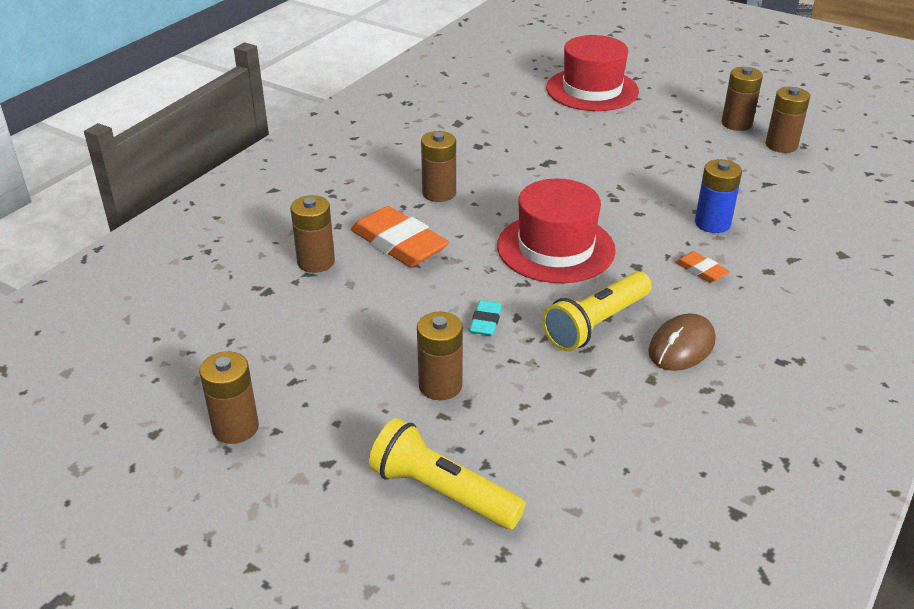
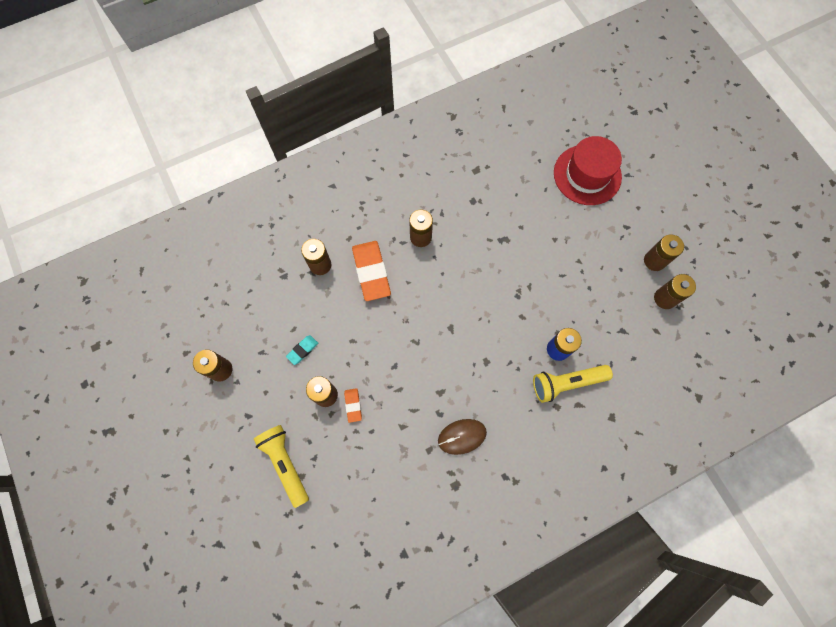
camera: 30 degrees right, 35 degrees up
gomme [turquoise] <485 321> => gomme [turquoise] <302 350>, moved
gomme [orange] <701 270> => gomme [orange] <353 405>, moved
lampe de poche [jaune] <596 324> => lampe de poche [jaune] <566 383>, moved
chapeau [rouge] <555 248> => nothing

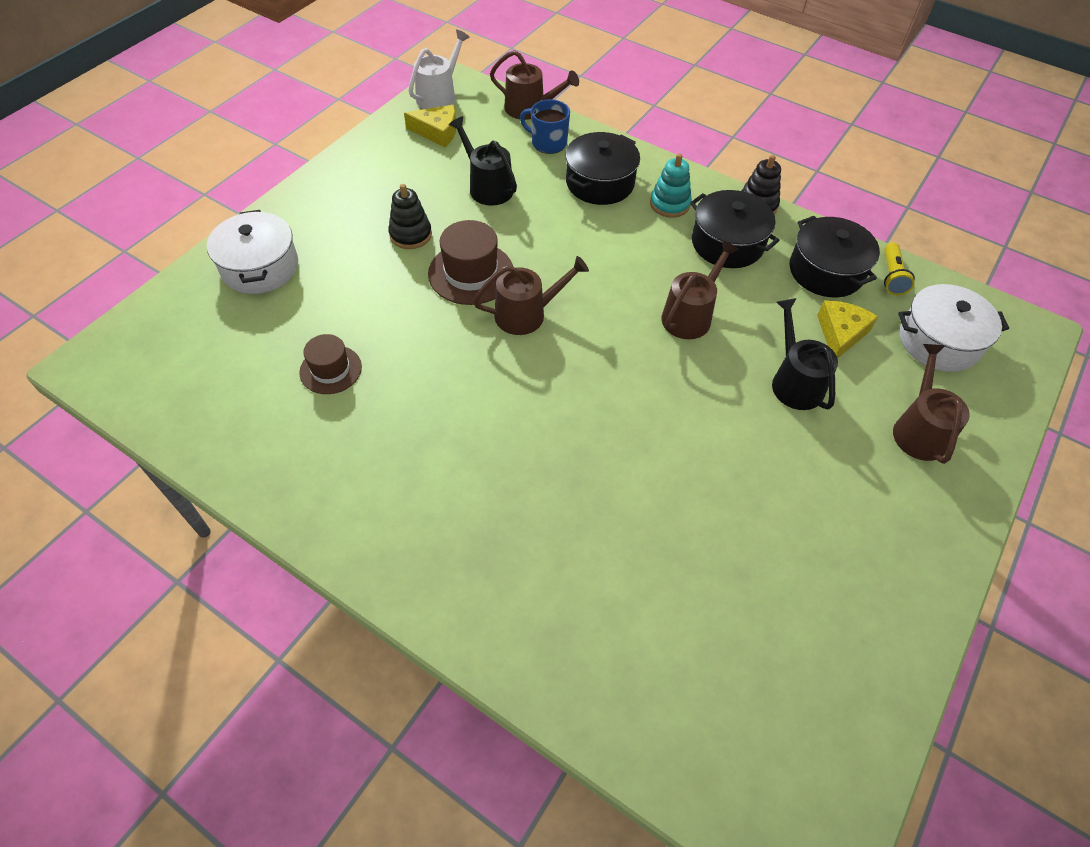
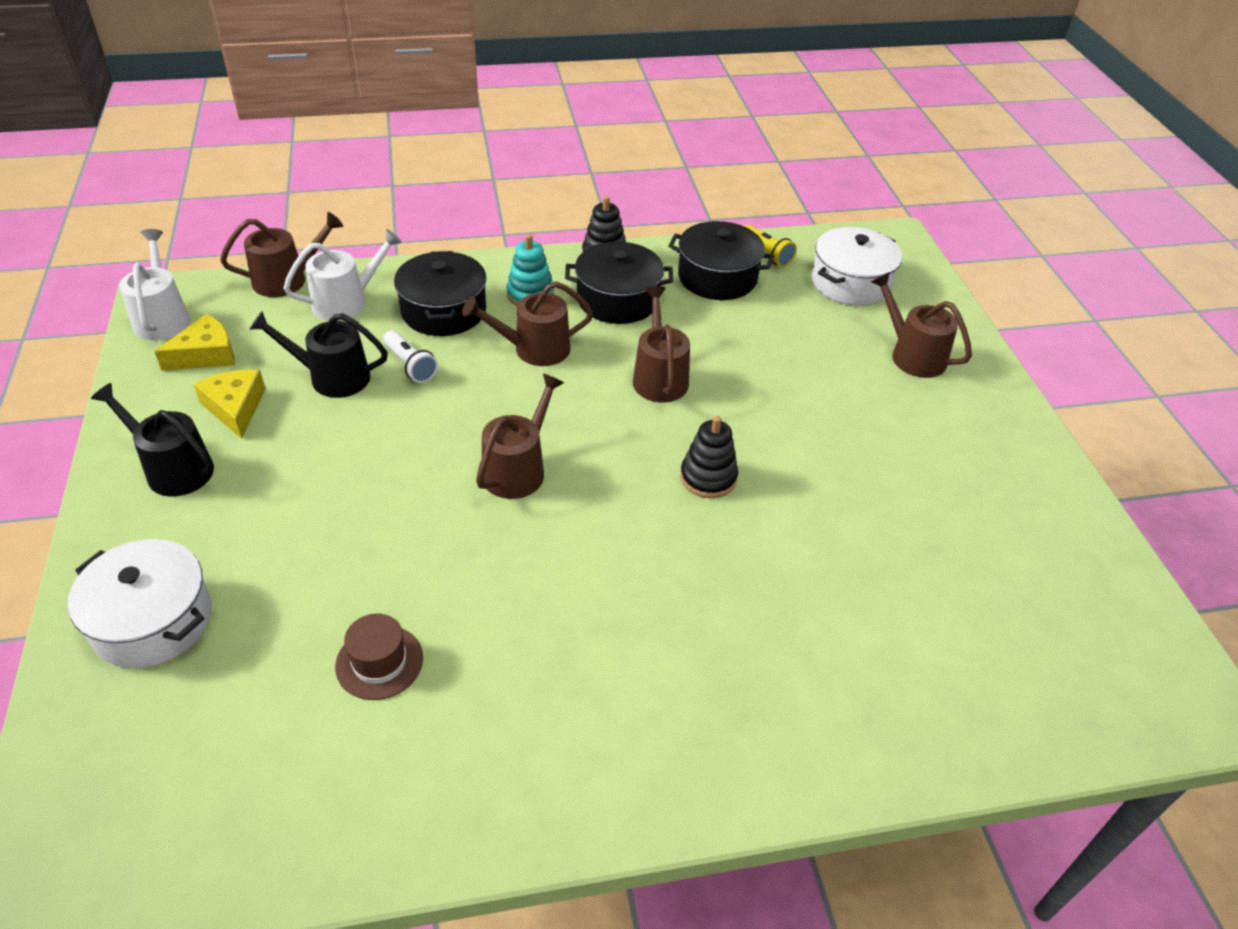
camera: 45 degrees left, 10 degrees down
arrosoir [noir] <794 382> => arrosoir [noir] <173 469>, moved
fromage [jaune] <840 333> => fromage [jaune] <235 407>, moved
tasse [bleu] <548 143> => arrosoir [blanc] <346 302>
nothing => lampe de poche [blanc] <410 365>
nothing => arrosoir [marron] <534 349>
jouet à empiler [noir] <410 235> => jouet à empiler [noir] <708 477>, moved
chapeau [marron] <471 273> => nothing

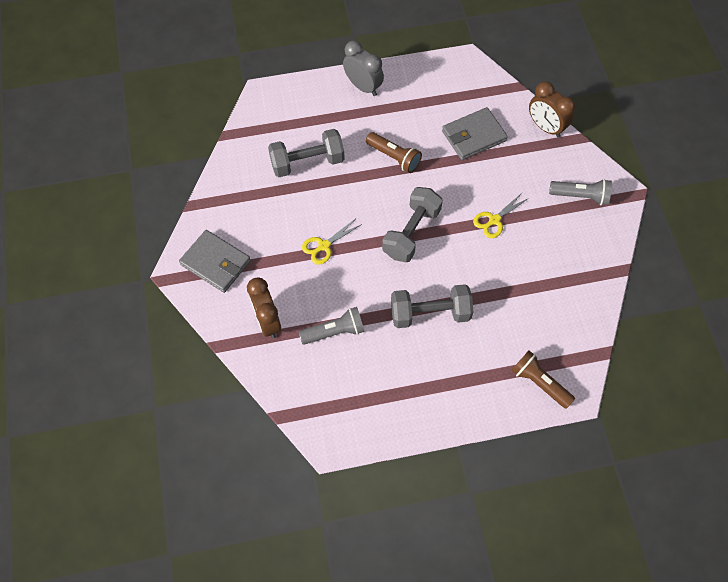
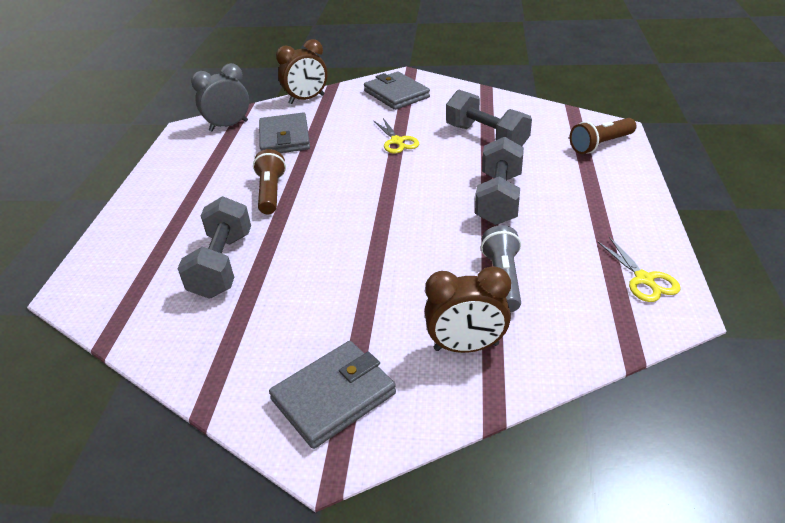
camera: 70 degrees left, 25 degrees down
réveil [gris] <363 86> => réveil [gris] <228 126>, moved
lampe de poche [marron] <394 157> => lampe de poche [marron] <271 192>, 60 degrees counterclockwise
lampe de poche [gris] <580 196> => portefeuille [gris] <396 94>
haltère [gris] <411 233> => haltère [gris] <486 137>, moved
ciseaux [jaune] <324 246> => ciseaux [jaune] <644 279>, moved

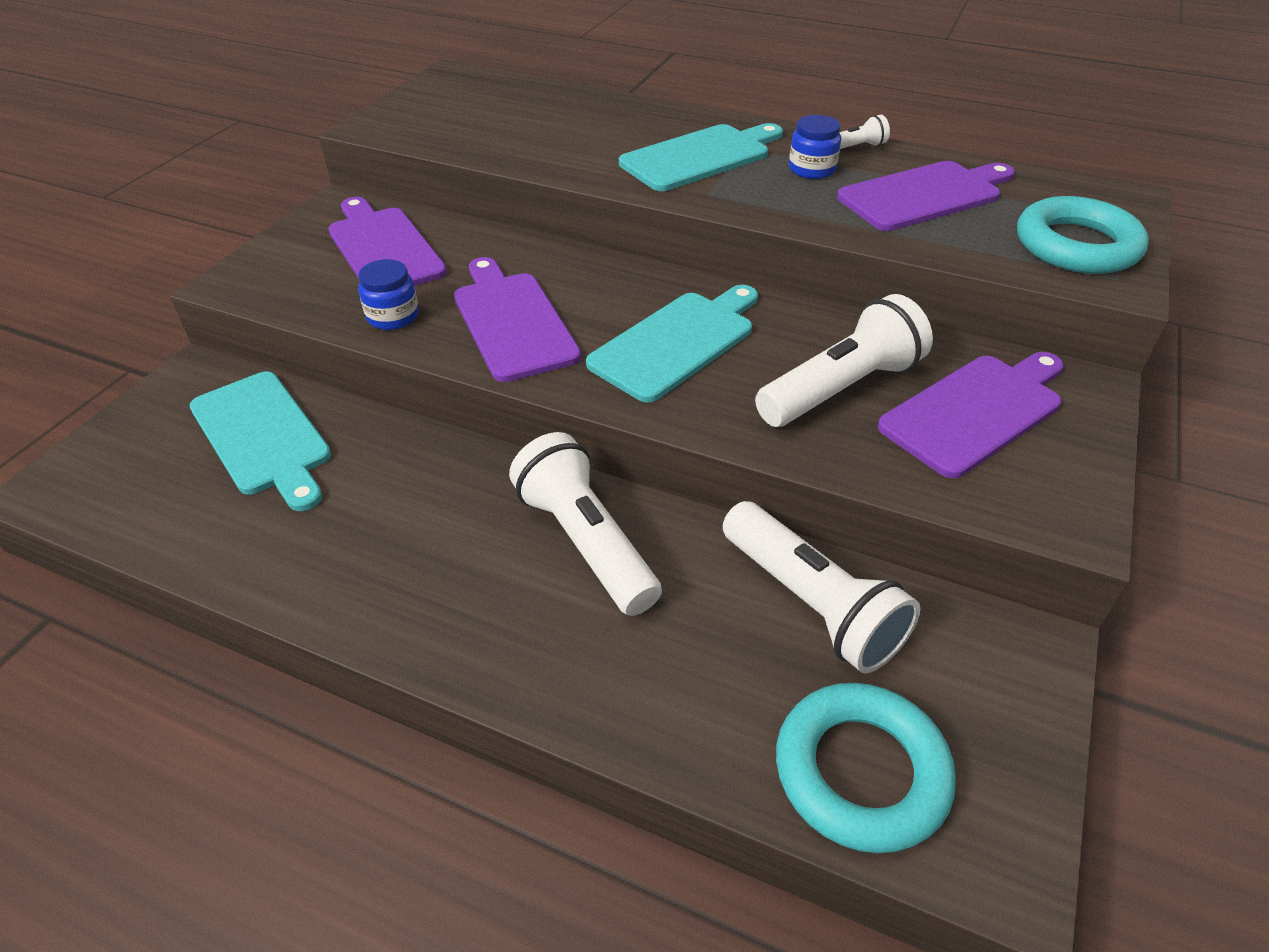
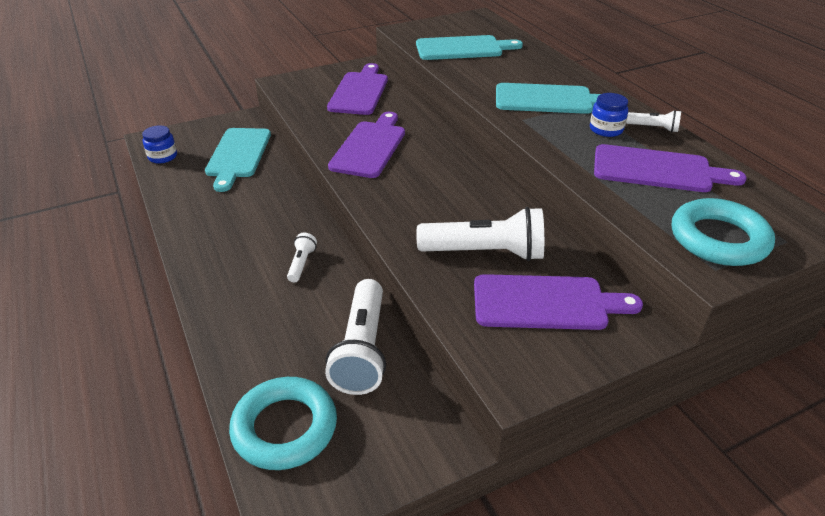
camera: 40 degrees right, 5 degrees down
bocal [bleu] <393 316> => bocal [bleu] <163 156>, moved
lampe de poche [blanc] <585 542> => lampe de poche [blanc] <301 264>, x0.48
planche à découper [turquoise] <677 342> => planche à découper [turquoise] <463 48>, moved

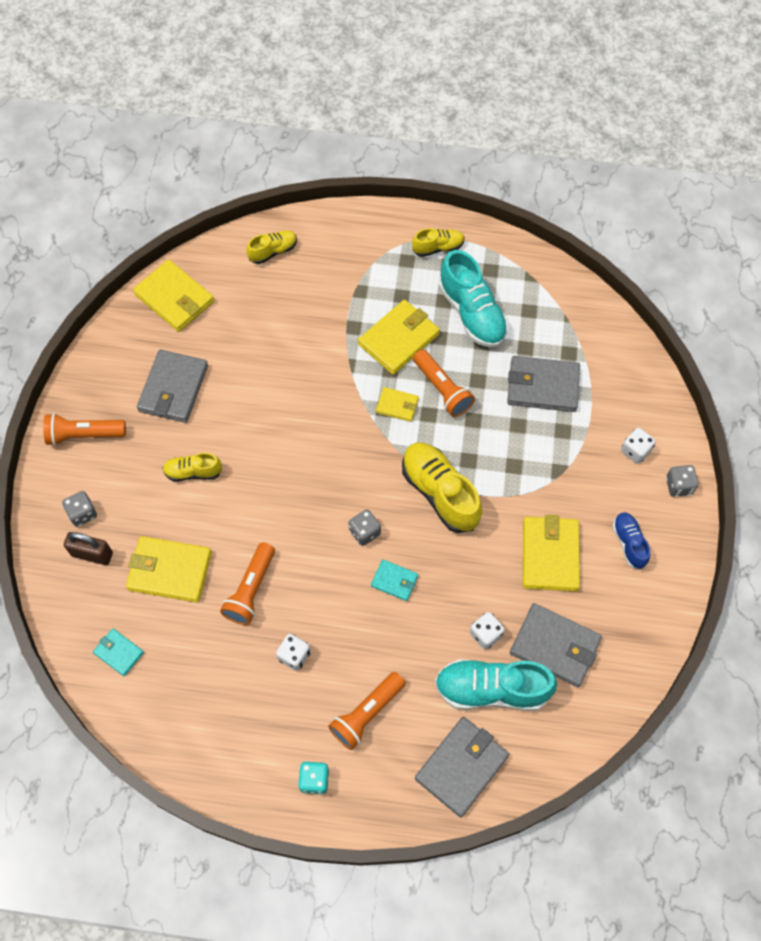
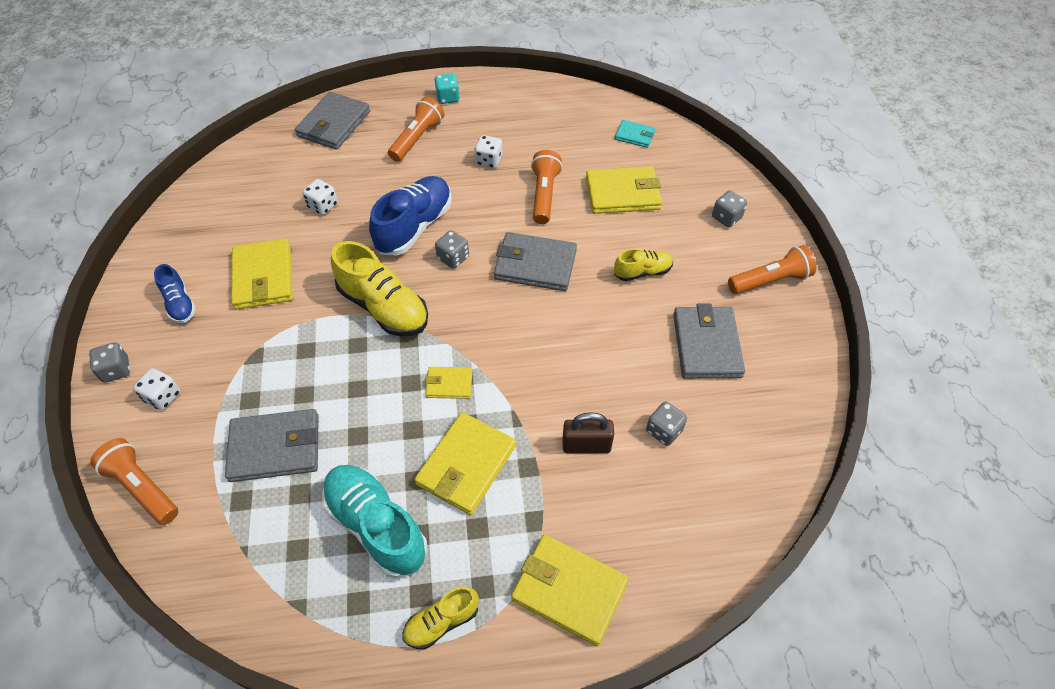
camera: 165 degrees right, 10 degrees down
lampe de poche [orange] <442 389> => lampe de poche [orange] <142 487>, moved
portefeuille [turquoise] <394 581> => chaussure [bleu] <414 227>
portefeuille [gris] <555 646> => portefeuille [gris] <535 265>, moved
portefeuille [jaune] <174 298> => portefeuille [jaune] <569 590>, moved
cadenas [marron] <92 554> => cadenas [marron] <586 445>, moved
nothing => dé [gris] <664 431>
chaussure [jaune] <273 251> => nothing
chaussure [turquoise] <492 689> => nothing

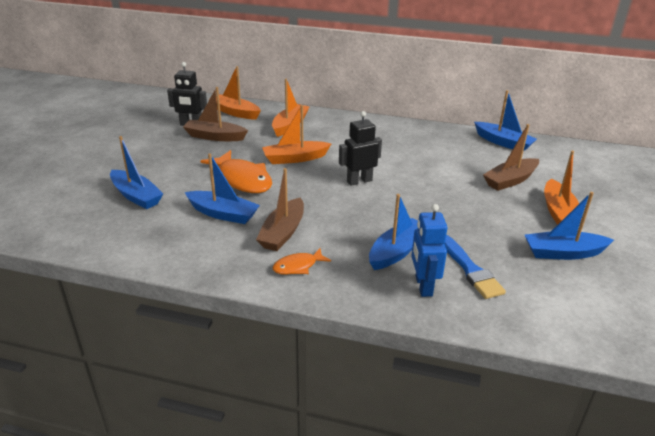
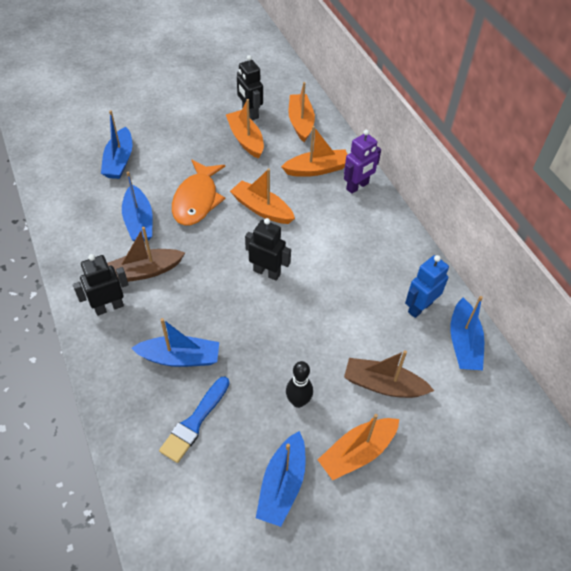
camera: 50 degrees right, 20 degrees up
poisson [orange] <298 266> => robot [noir] <109 307>
bateau [marron] <215 137> => bateau [orange] <246 139>
bateau [bleu] <563 253> => bateau [bleu] <282 485>, 120 degrees counterclockwise
nothing => quille [noir] <298 401>
nothing => robot [violet] <357 186>
robot [bleu] <423 286> => robot [bleu] <419 307>, moved

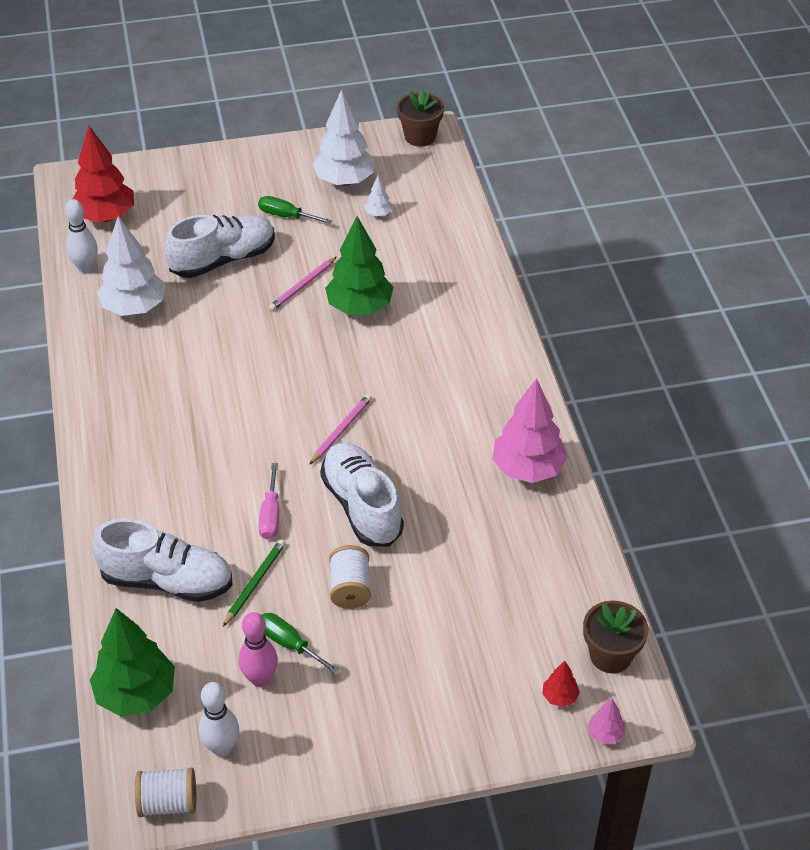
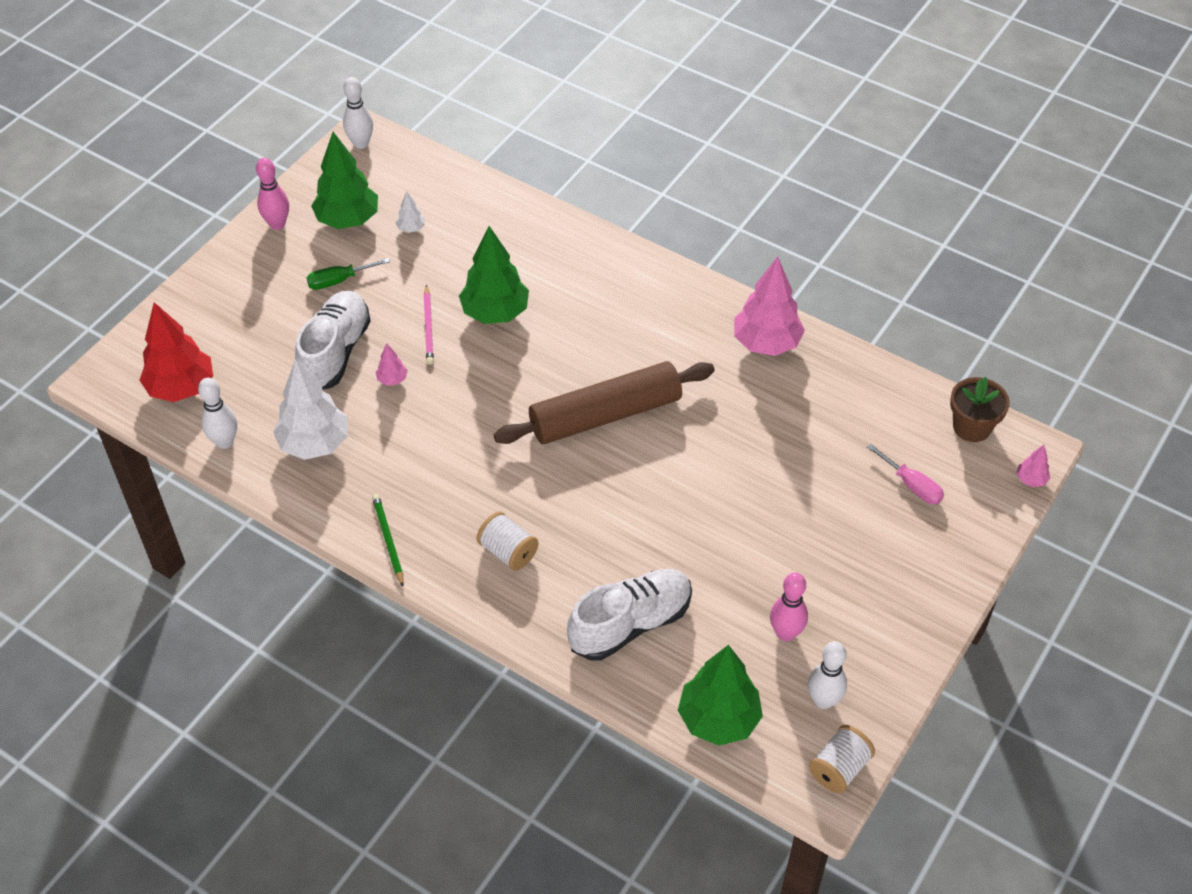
camera: 45 degrees left, 5 degrees up
nothing => quille [rose] <277 224>
arbre [blanc] <344 181> => arbre [vert] <348 220>
pot de fleurs [marron] <420 136> => quille [blanc] <361 144>
crayon [vert] <255 583> => crayon [vert] <388 540>, moved
nothing => arbre [rose] <392 379>
bobine [blanc] <350 588> => bobine [blanc] <508 551>, moved
crayon [rose] <341 430> => rouleau à pâtisserie [marron] <605 415>
tournevis [rose] <270 515> => tournevis [rose] <912 485>, moved
tournevis [vert] <289 644> => nothing
chaussure [blanc] <362 506> => nothing
arbre [rouge] <559 697> => nothing

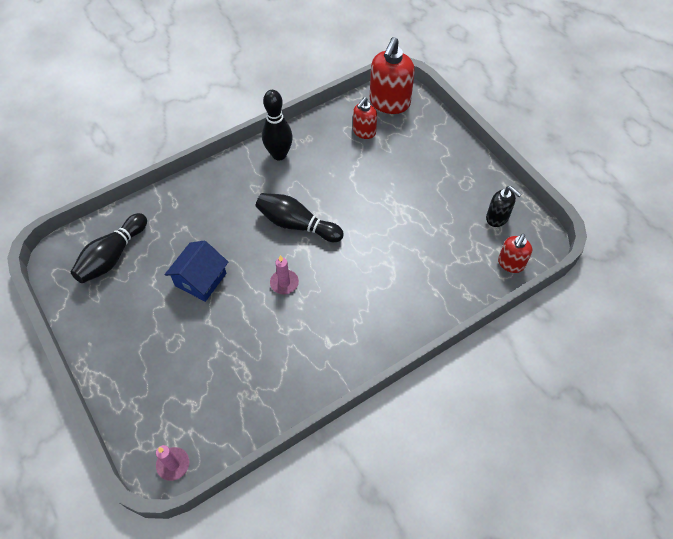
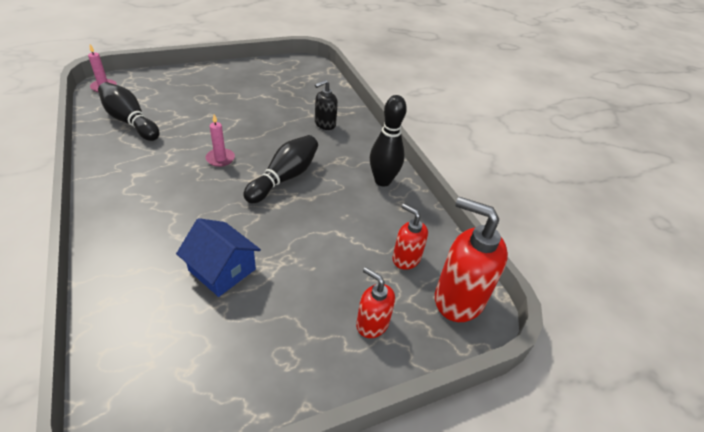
camera: 95 degrees right, 15 degrees down
quille [noir] <112 256> => quille [noir] <130 121>, moved
maison [bleu] <200 279> => maison [bleu] <222 270>, moved
distributeur de savon [noir] <497 218> => distributeur de savon [noir] <325 124>, moved
distributeur de savon [rouge] <511 264> => distributeur de savon [rouge] <372 324>, moved

